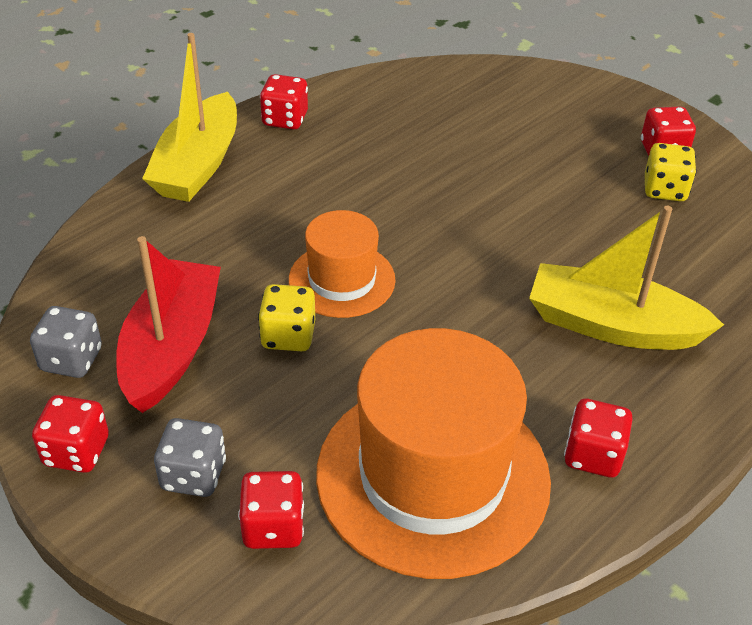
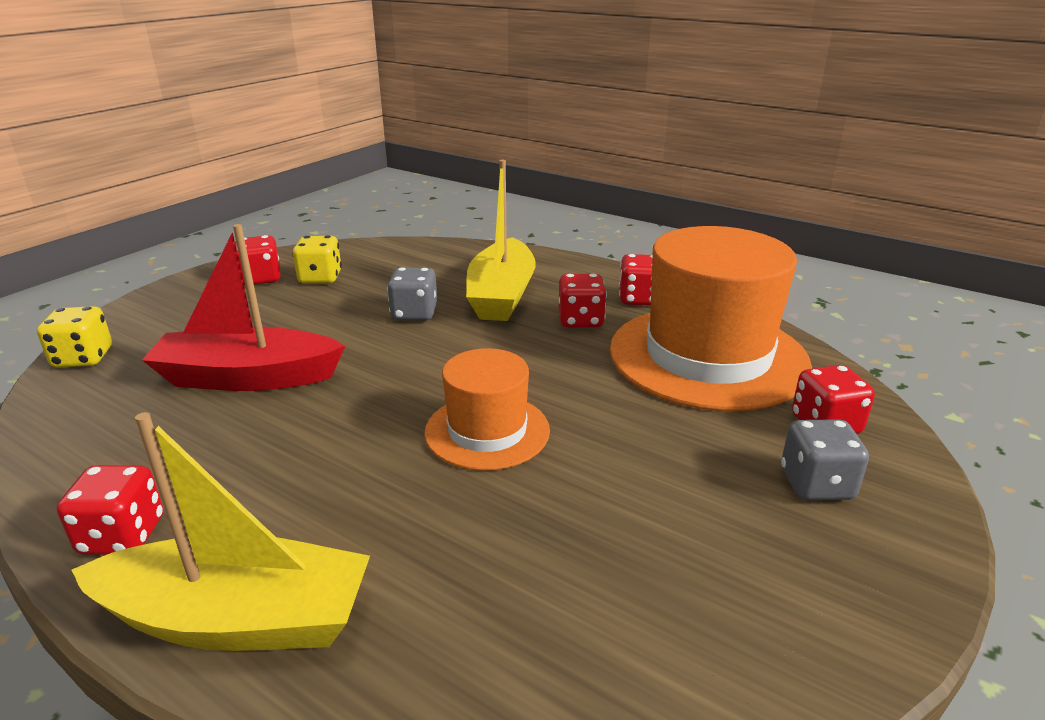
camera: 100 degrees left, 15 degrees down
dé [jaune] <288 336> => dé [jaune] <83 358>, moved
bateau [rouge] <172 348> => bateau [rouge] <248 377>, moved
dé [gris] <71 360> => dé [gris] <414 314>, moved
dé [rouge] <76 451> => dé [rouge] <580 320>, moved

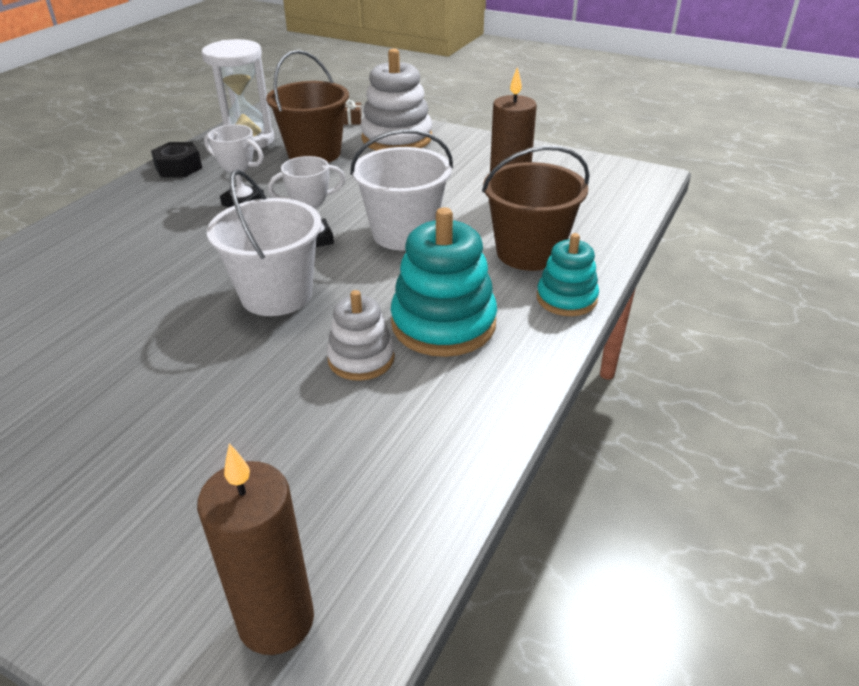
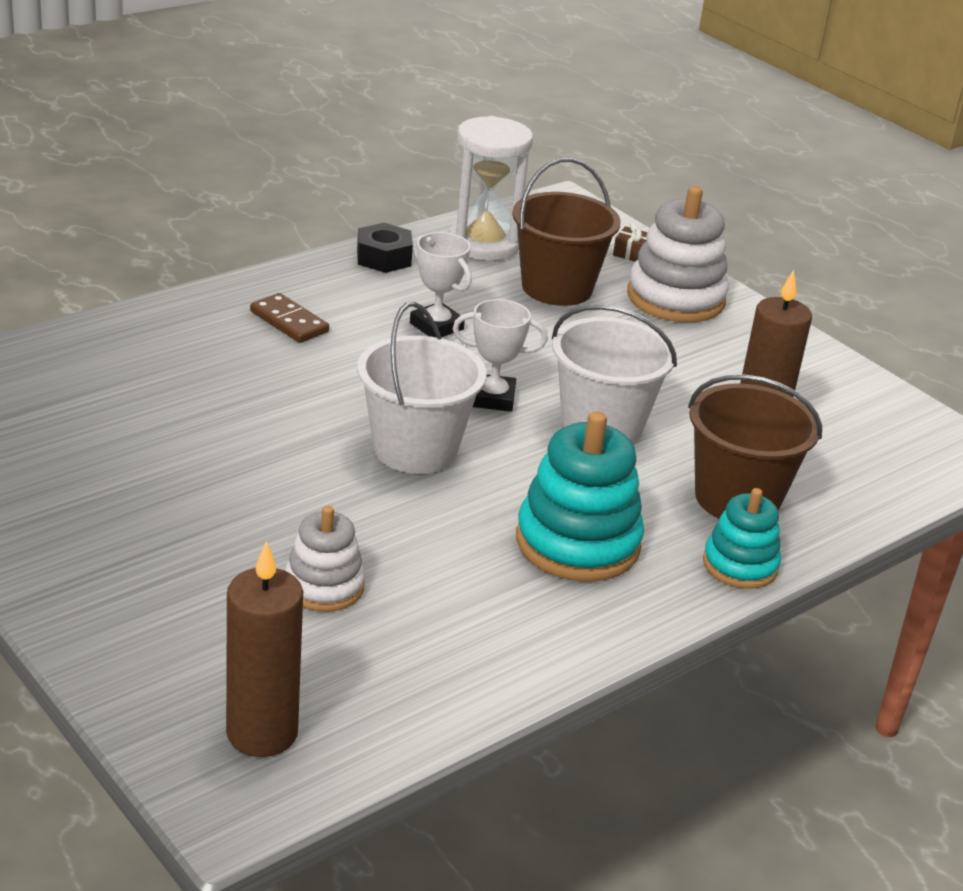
camera: 20 degrees right, 5 degrees down
nothing => domino [marron] <289 322>
jouet à empiler [blanc] <361 359> => jouet à empiler [blanc] <324 586>, moved

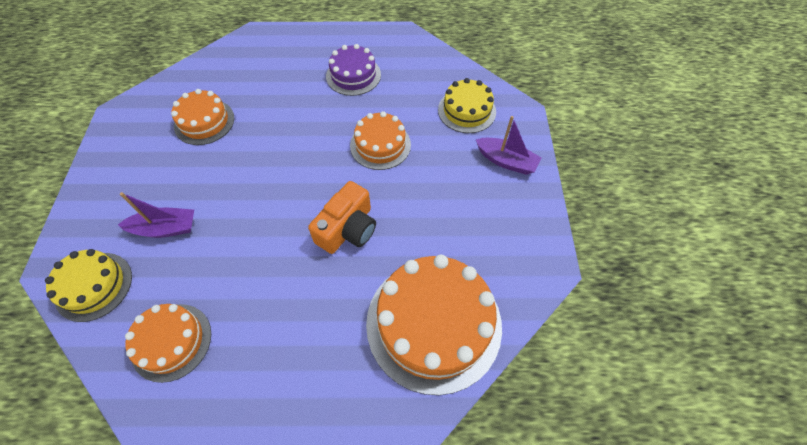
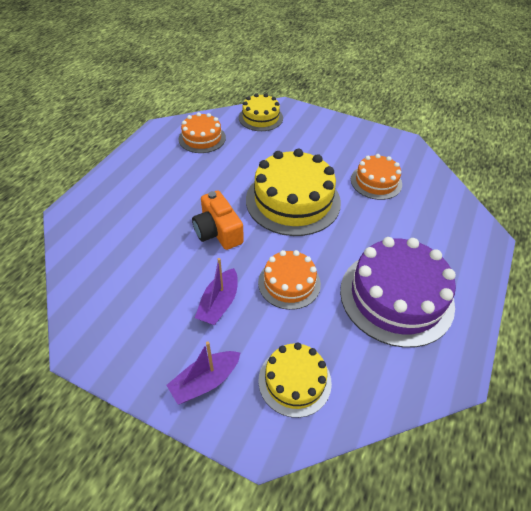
camera: 115 degrees right, 10 degrees down
bateau [violet] <165 228> => bateau [violet] <219 303>, moved
nothing => gâteau [jaune] <293 200>
gâteau [violet] <353 75> => gâteau [violet] <396 297>, x1.77
gâteau [orange] <433 323> => nothing

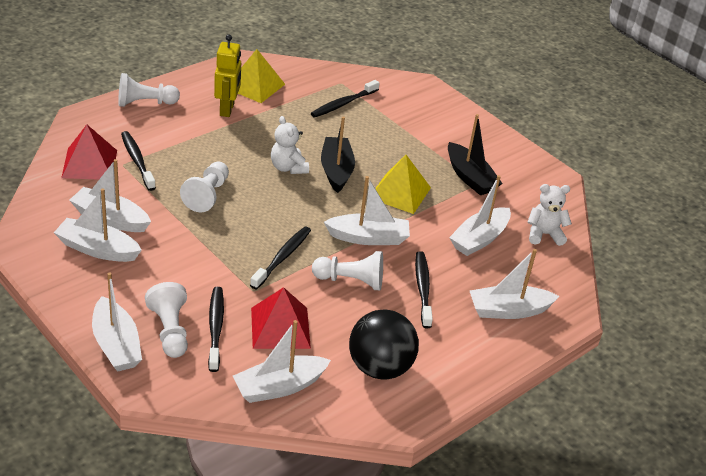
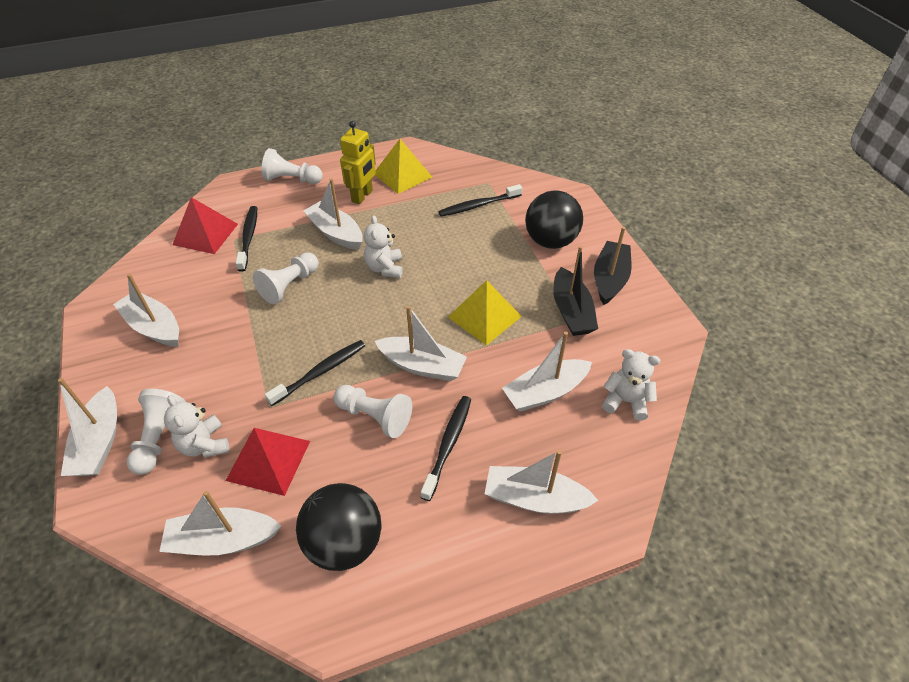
camera: 25 degrees right, 10 degrees up
brosse à dents [noir] <215 328> => ours en peluche [blanc] <204 444>
bateau [blanc] <110 219> => bateau [blanc] <336 233>, moved
nothing => balle [noir] <550 241>
bateau [noir] <336 171> => bateau [noir] <609 279>, moved

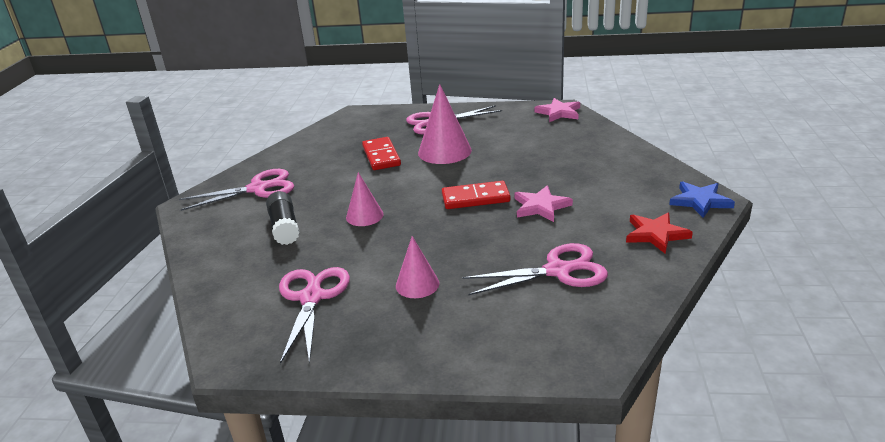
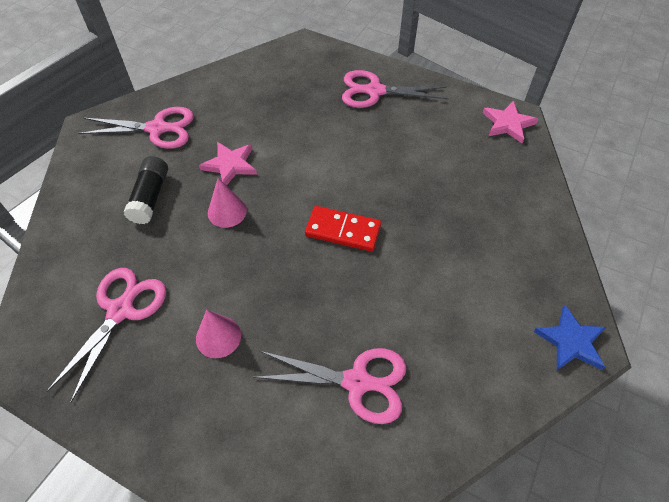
camera: 20 degrees right, 25 degrees up
étoile [rose] <541 206> => étoile [rose] <230 165>, moved
domino [rouge] <381 156> => nothing
cône [rose] <444 151> => nothing
étoile [rouge] <655 234> => nothing

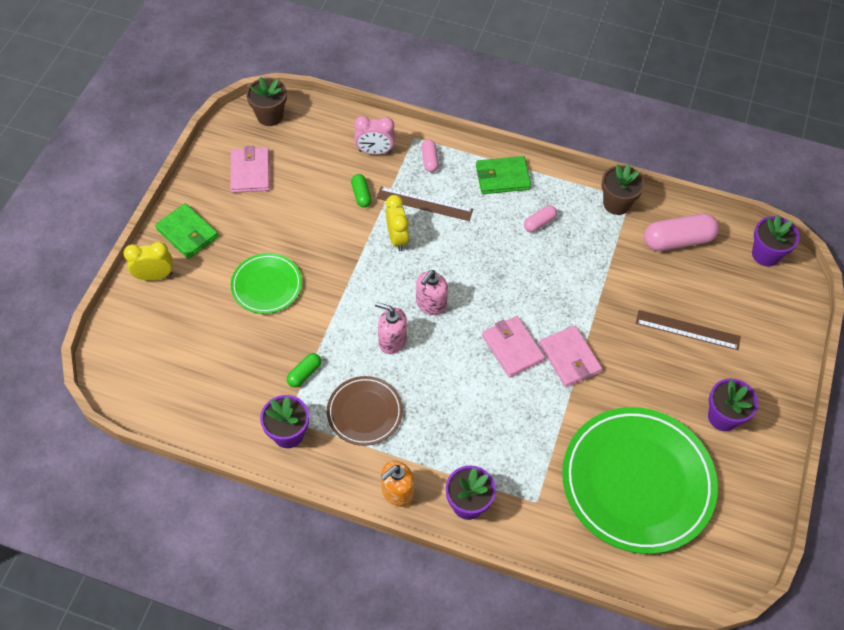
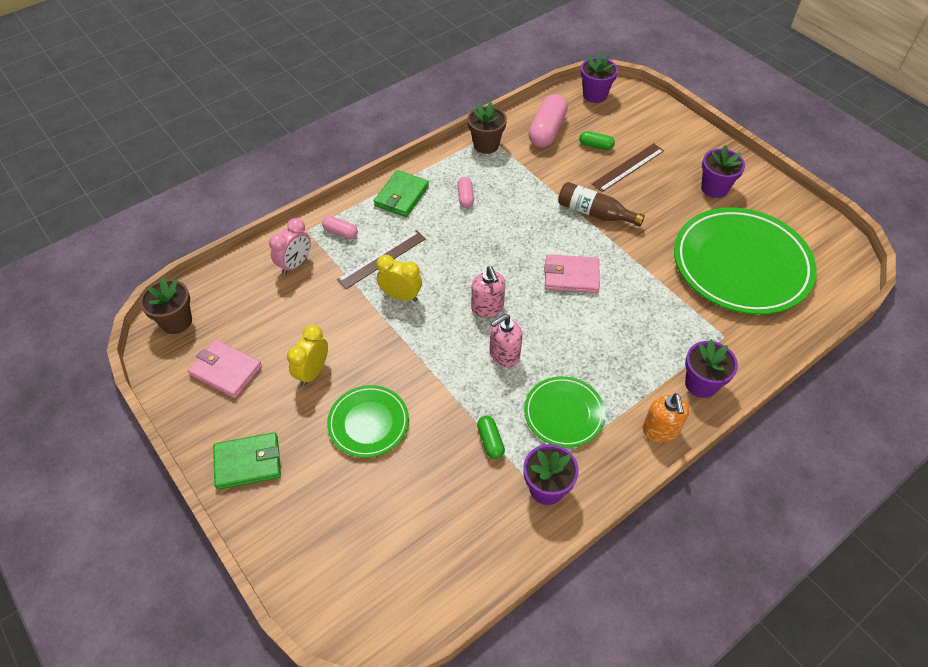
camera: 55 degrees left, 5 degrees down
réveil [jaune] <155 276> => réveil [jaune] <313 372>, moved
assiette [marron] <364 412> => assiette [vert] <564 413>
nothing => bouteille [marron] <594 213>
gélule [vert] <361 195> => gélule [vert] <596 146>, moved
portefeuille [rose] <569 358> => nothing

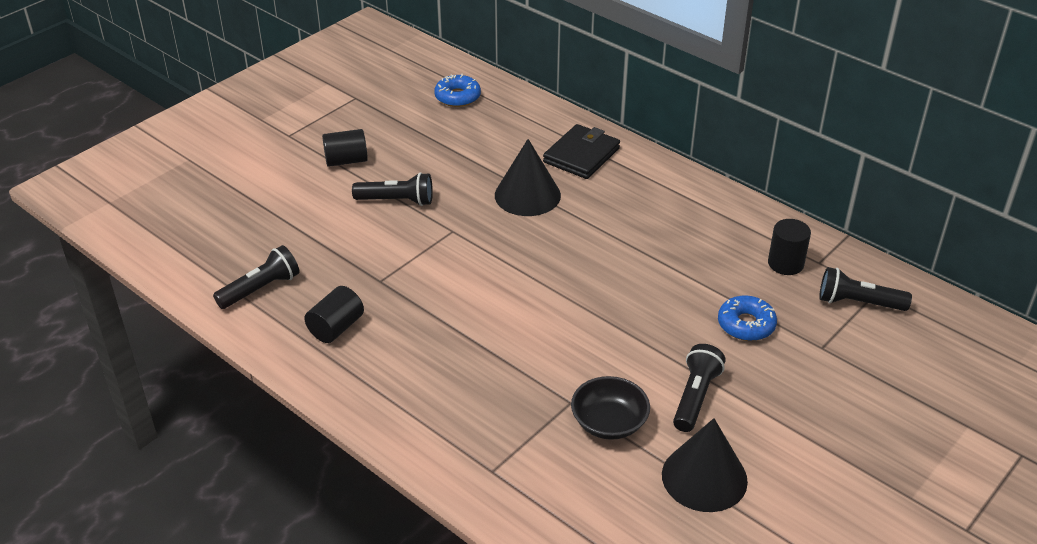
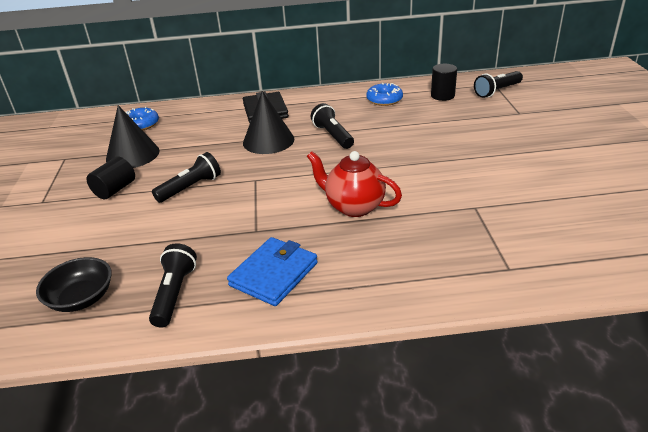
camera: 45 degrees left, 5 degrees down
bol [noir] <609 422> => bol [noir] <81 298>, moved
cône [noir] <704 477> => cône [noir] <132 155>, moved
cylindre [noir] <336 328> => portefeuille [bleu] <274 274>
nothing => théière [rouge] <354 206>
lampe de poche [noir] <695 397> => lampe de poche [noir] <332 136>, moved
beignet [bleu] <746 325> => beignet [bleu] <384 99>, moved

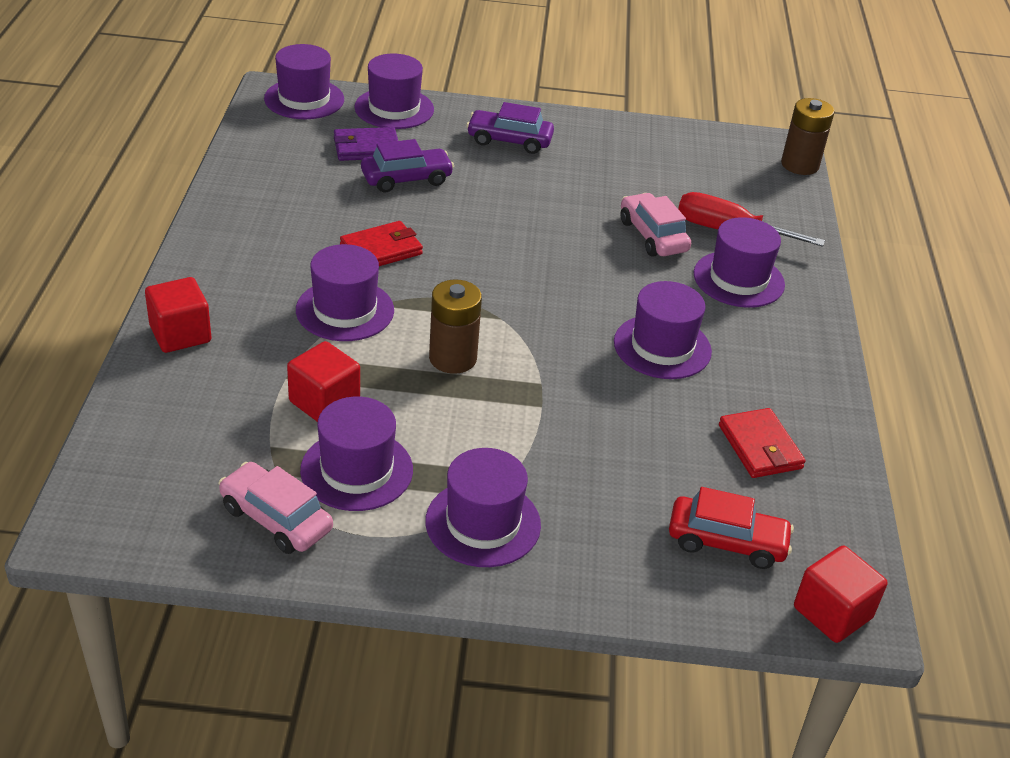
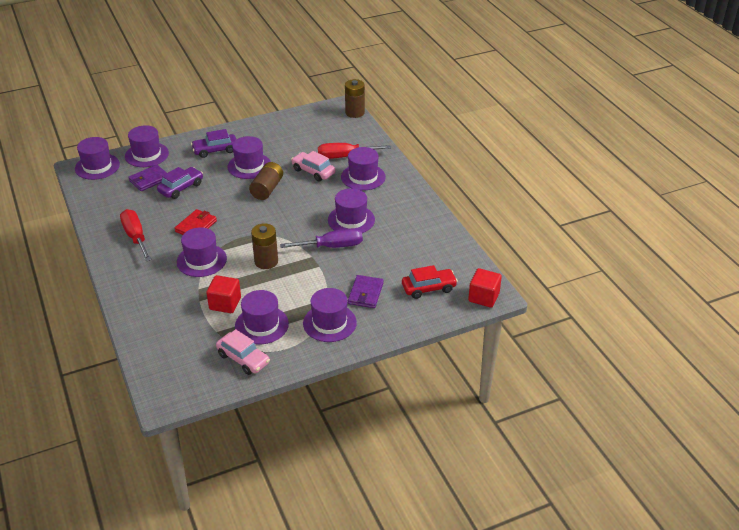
camera: 25 degrees left, 0 degrees up
nothing => tournevis [rouge] <136 237>
voiture [rose] <276 519> => voiture [rose] <243 359>, 150 degrees counterclockwise
nothing => chapeau [violet] <249 166>
nothing => pile [marron] <267 189>
nothing => tournevis [violet] <332 246>
nothing => portefeuille [violet] <365 293>
cube [rouge] <180 334> => nothing
portefeuille [rouge] <760 447> => nothing

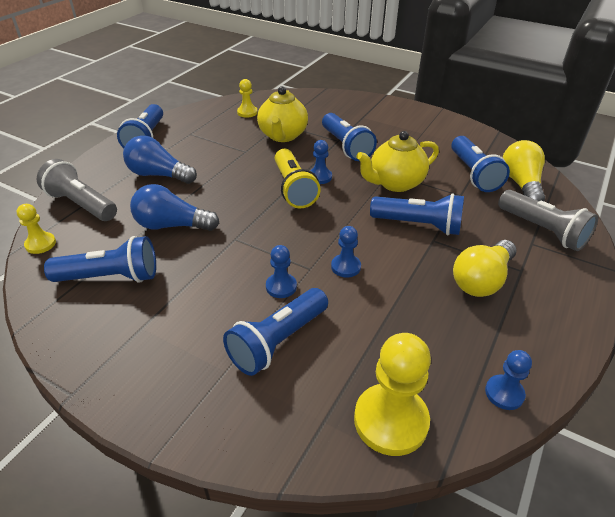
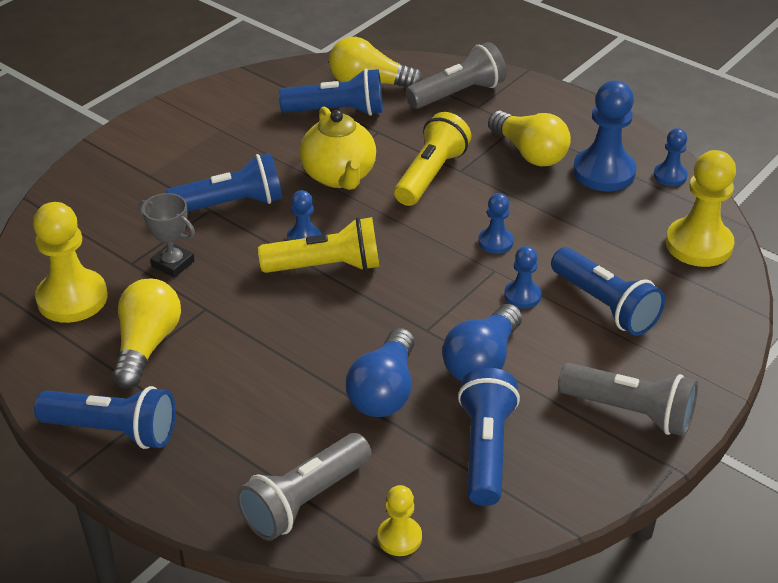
camera: 80 degrees left, 0 degrees up
pion [jaune] <247 112> => pion [jaune] <72 298>, x1.88
nothing => ampoule [jaune] <147 345>
théière [jaune] <282 136> => trophée [gris] <173 264>
lampe de poche [bleu] <418 225> => lampe de poche [jaune] <430 175>
ampoule [bleu] <158 175> => ampoule [bleu] <482 361>, moved
nothing => lampe de poche [gris] <630 412>
nothing => pion [bleu] <604 172>

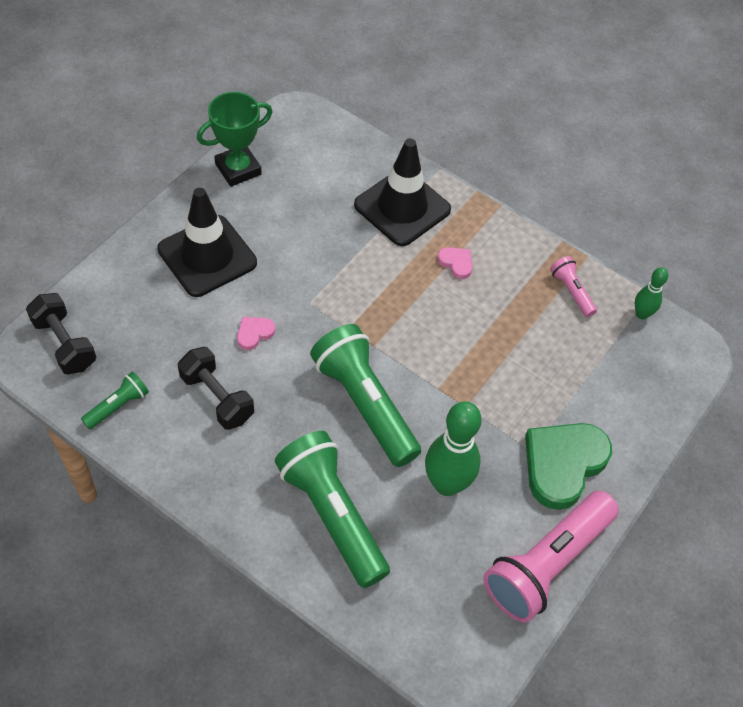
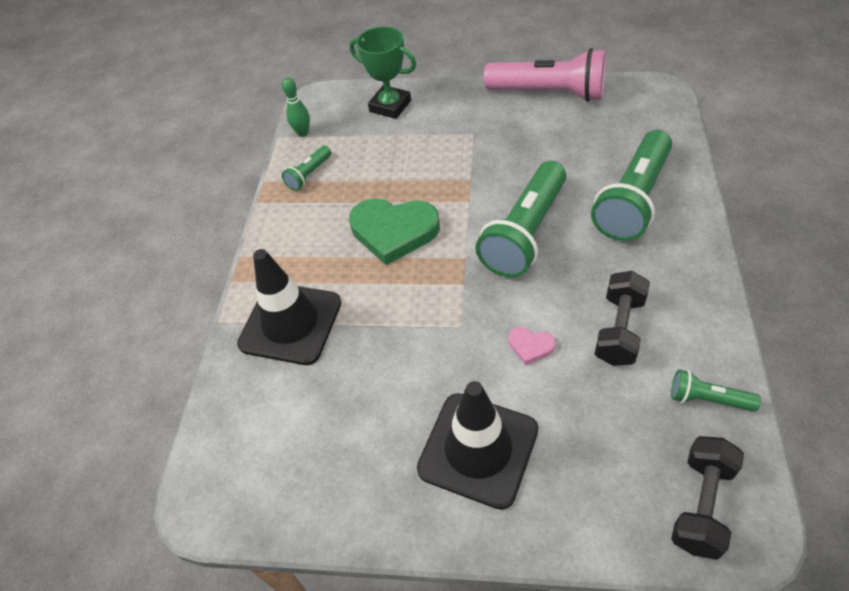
camera: 110 degrees left, 5 degrees down
lampe de poche [rose] <571 291> => lampe de poche [vert] <309 174>
cœur [vert] <563 464> => cœur [vert] <394 231>, moved
trophée [vert] <238 169> => trophée [vert] <390 106>, moved
quille [vert] <446 484> => nothing
cœur [rose] <456 263> => nothing

